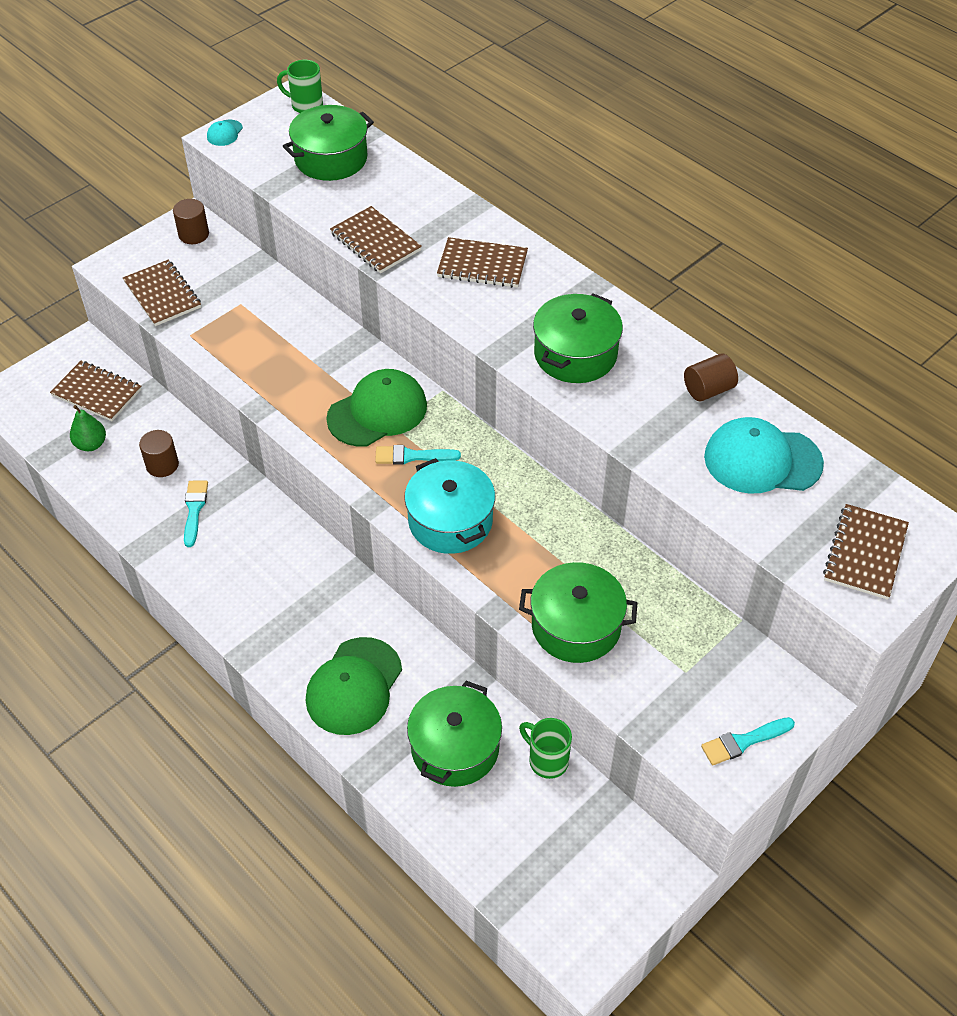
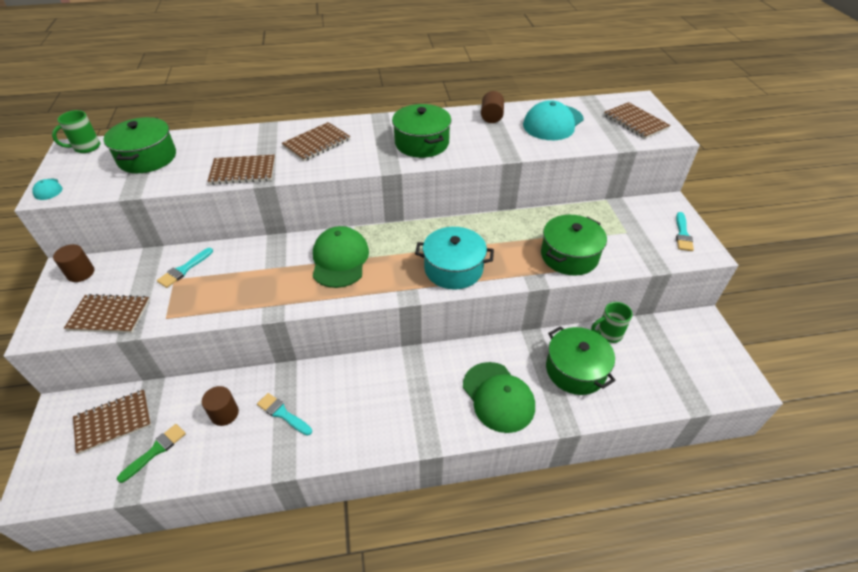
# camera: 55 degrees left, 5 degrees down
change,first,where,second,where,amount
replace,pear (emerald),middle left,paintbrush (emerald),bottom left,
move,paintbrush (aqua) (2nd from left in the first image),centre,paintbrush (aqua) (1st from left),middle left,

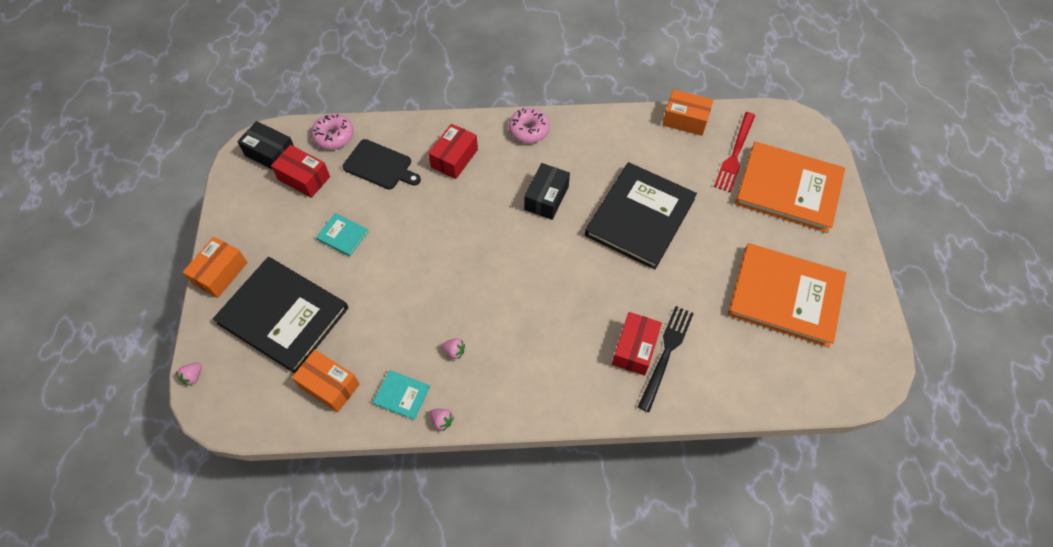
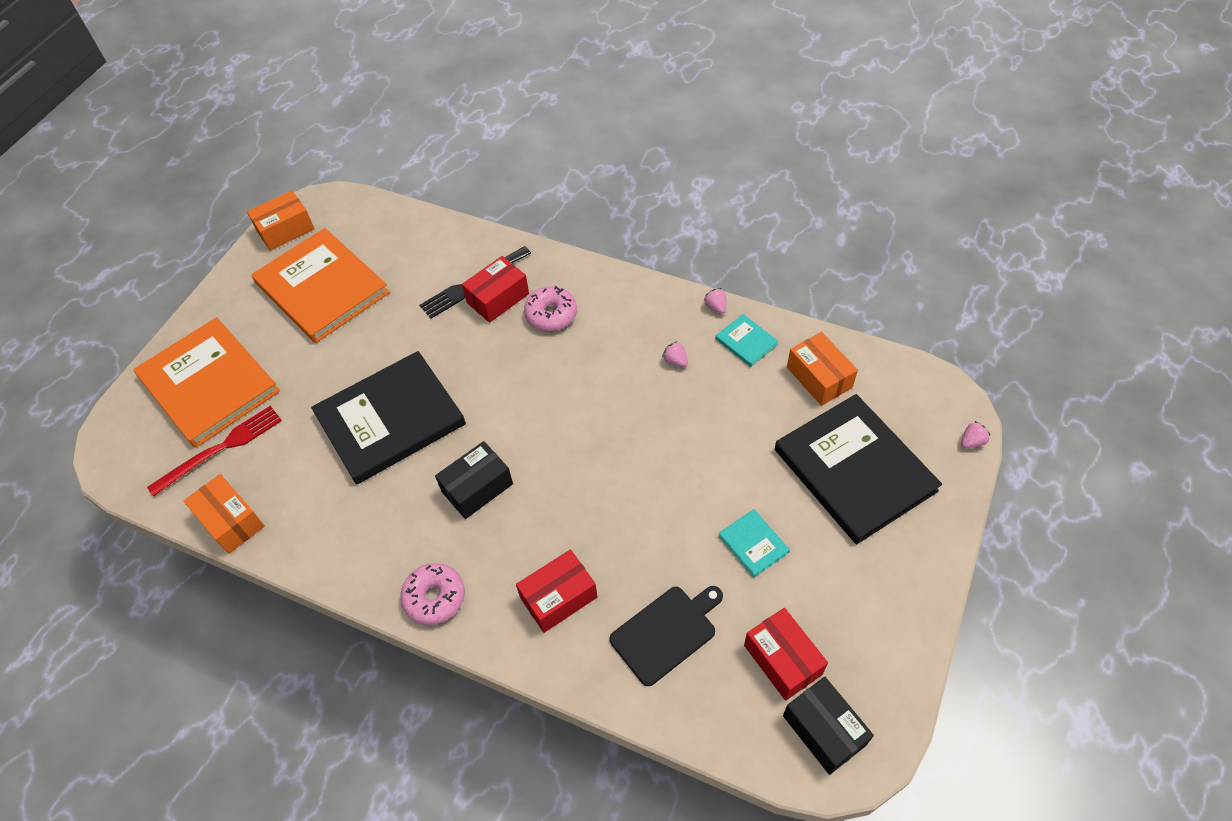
# camera: 150 degrees left, 5 degrees down
change,first,where,second,where,amount
move,box (orange) (1st from left in the first image),middle left,box (orange) (2nd from left),top left,
move,doughnut (pink) (1st from left in the first image),top left,doughnut (pink) (2nd from left),centre,
rotate,cutting board (ebony),top centre,,bottom centre,90 degrees clockwise

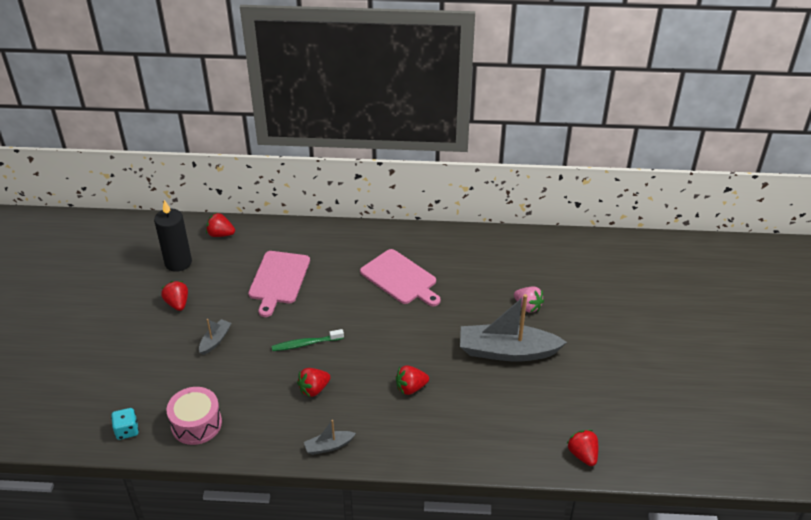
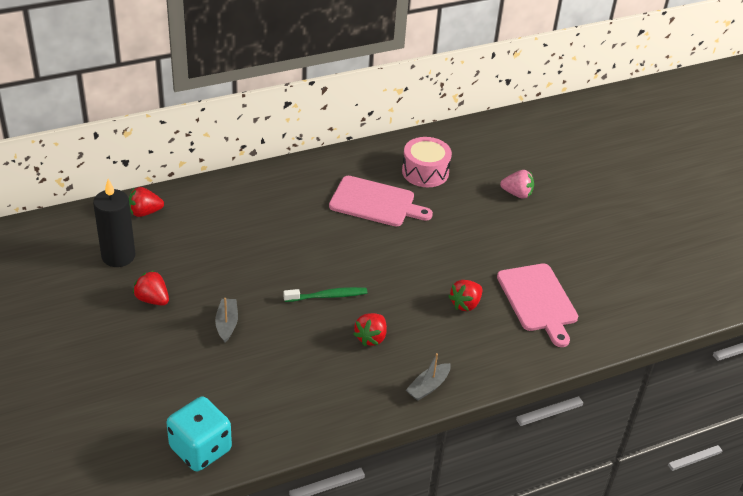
# camera: 30 degrees left, 0 degrees up
change,first,where,second,where,amount
resize,dice (aqua),bottom left,,bottom left,x1.79
rotate,toothbrush (emerald),centre,,centre,150 degrees counterclockwise
move,toy drum (pink),bottom left,,top centre,
move,cutting board (pink) (1st from left in the first image),centre,cutting board (pink) (2nd from left),middle right,
delete,toy boat (grey) (3rd from left),centre,,,
delete,strawberry (red) (5th from left),bottom right,,,

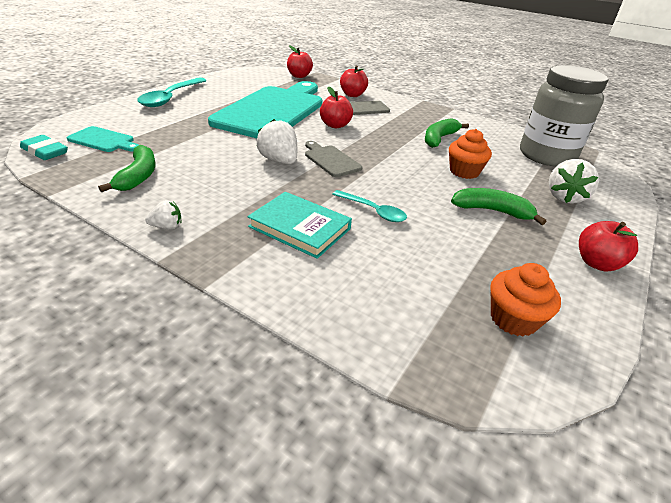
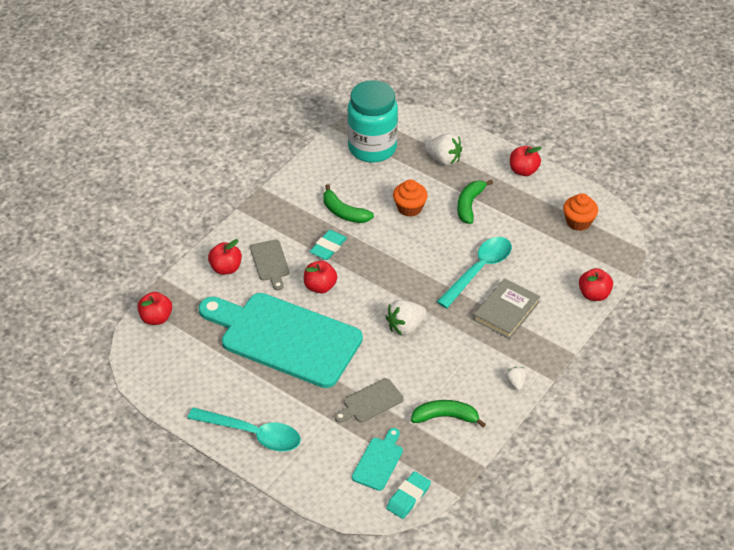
# camera: 85 degrees left, 10 degrees up
change,first,where,second,where,amount
insert,,,gum eraser (aqua) (1st from left),centre,
move,cutting board (grey) (1st from left in the first image),top centre,cutting board (grey) (2nd from left),bottom centre,
recolor,jar (grey),top right,jar (aqua),top centre,
resize,teaspoon (aqua) (2nd from left),centre,,centre,x1.74
recolor,hardcover (aqua),centre,hardcover (grey),middle right,
insert,,,apple (red) (5th from left),middle right,

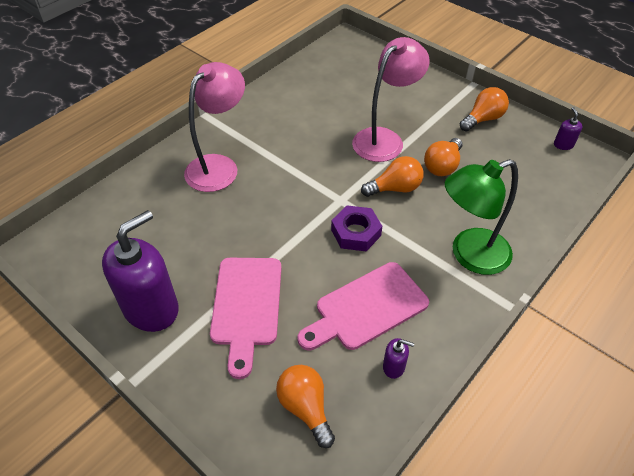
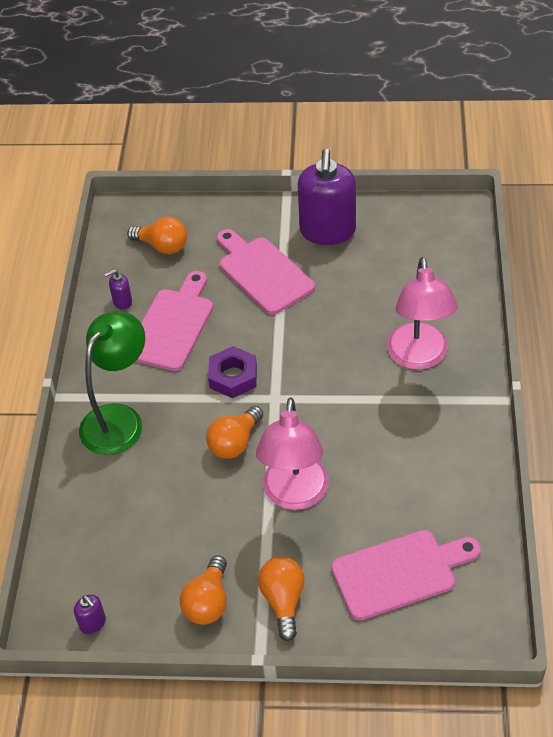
# camera: 145 degrees right, 0 degrees up
change,first,where,second,where,amount
move,lightbulb (orange) (3rd from left in the first image),top right,lightbulb (orange) (4th from left),bottom centre,
insert,,,cutting board (pink) (3rd from left),bottom right,

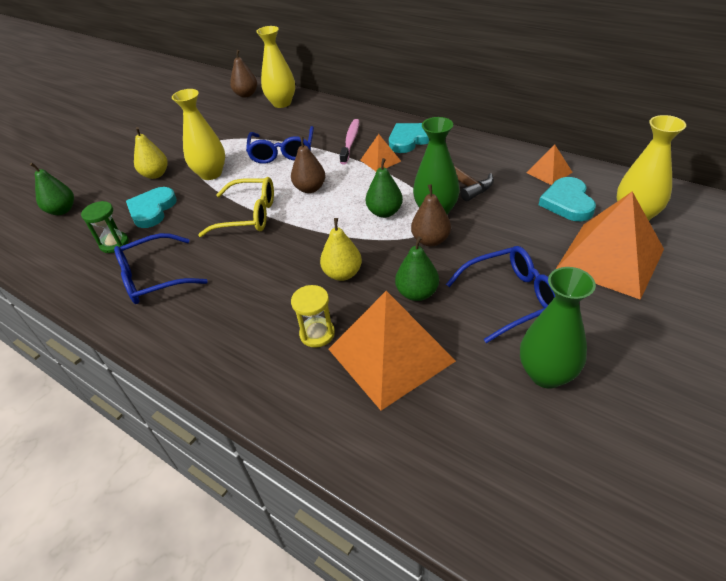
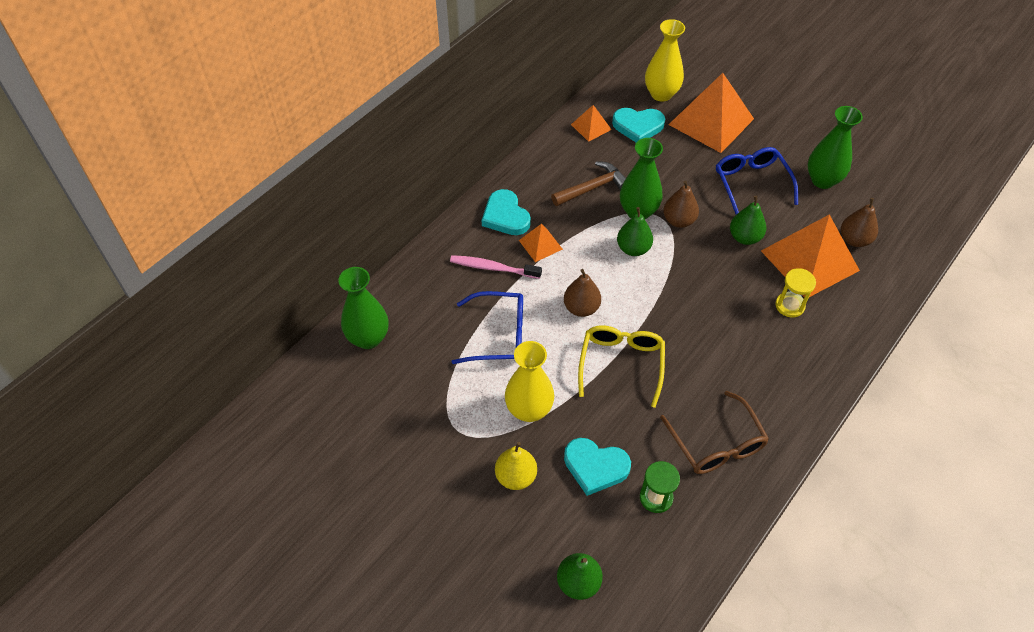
# camera: 90 degrees left, 10 degrees up
change,first,where,second,where,amount
recolor,flower vase (golden) (2nd from left),top centre,flower vase (emerald) (1st from left),centre,
recolor,spectacles (cobalt) (1st from left),middle left,spectacles (brown),bottom right,
move,pear (brown) (1st from left in the first image),top centre,pear (brown) (3rd from left),middle right,
delete,pear (golden) (2nd from left),centre,,,

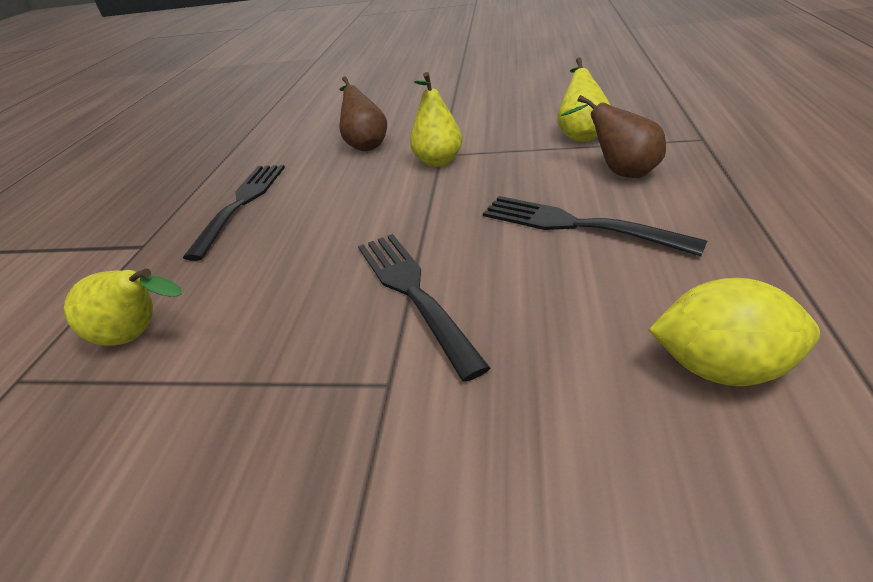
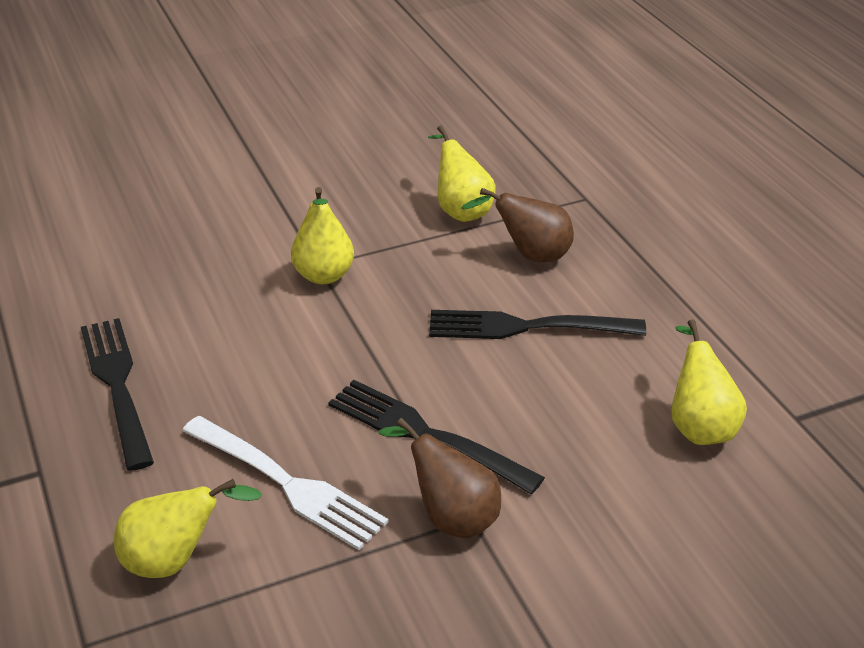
# camera: 35 degrees left, 0 degrees up
change,first,where,second,where,amount
insert,,,table fork (snow-white),bottom left,
move,pear (brown) (1st from left),top centre,,bottom centre,
replace,toy lemon (golden),middle right,pear (golden) (4th from left),middle right,

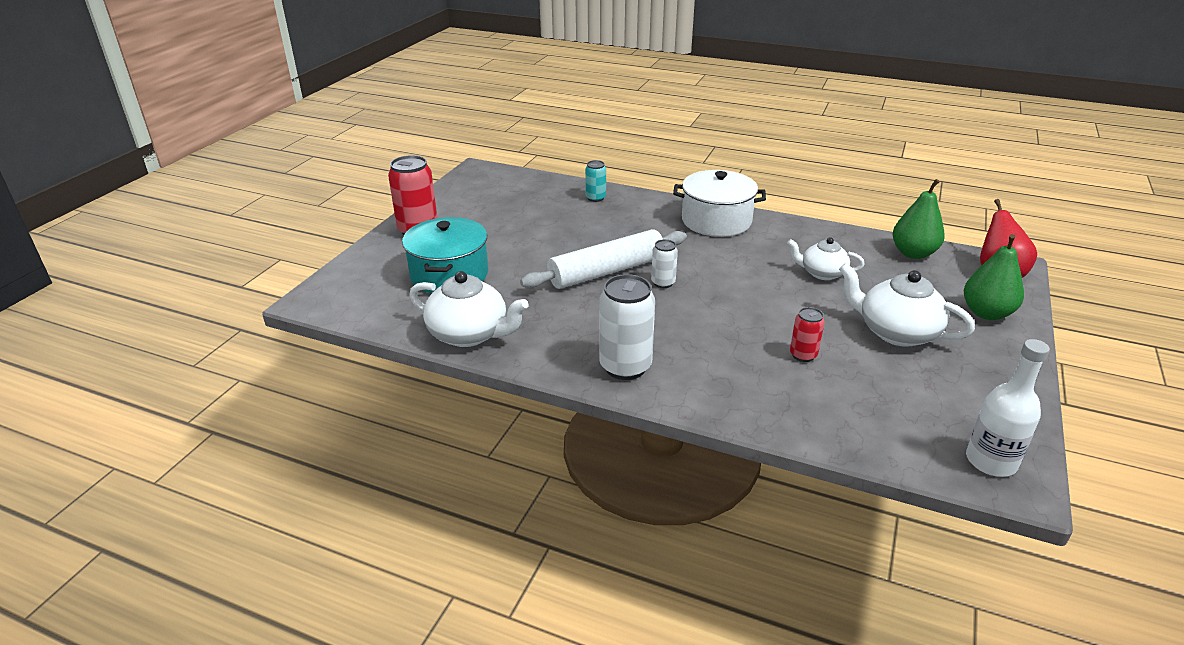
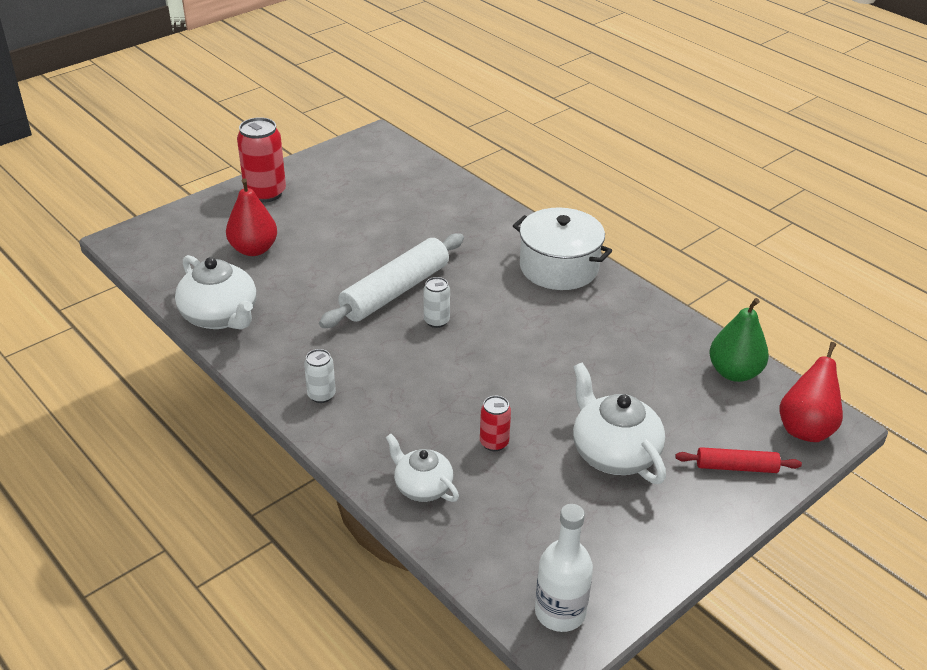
# camera: 25 degrees right, 5 degrees up
change,first,where,second,where,amount
replace,pot (aqua),centre,pear (red) (1st from left),top left,
resize,can (snow-white) (1st from left),centre,,centre,x0.54
rotate,rolling pin (snow-white),centre,,centre,45 degrees counterclockwise
move,teapot (snow-white) (2nd from left),middle right,,bottom centre,
replace,pear (emerald) (2nd from left),middle right,rolling pin (red),bottom right,
delete,can (aqua),top centre,,,

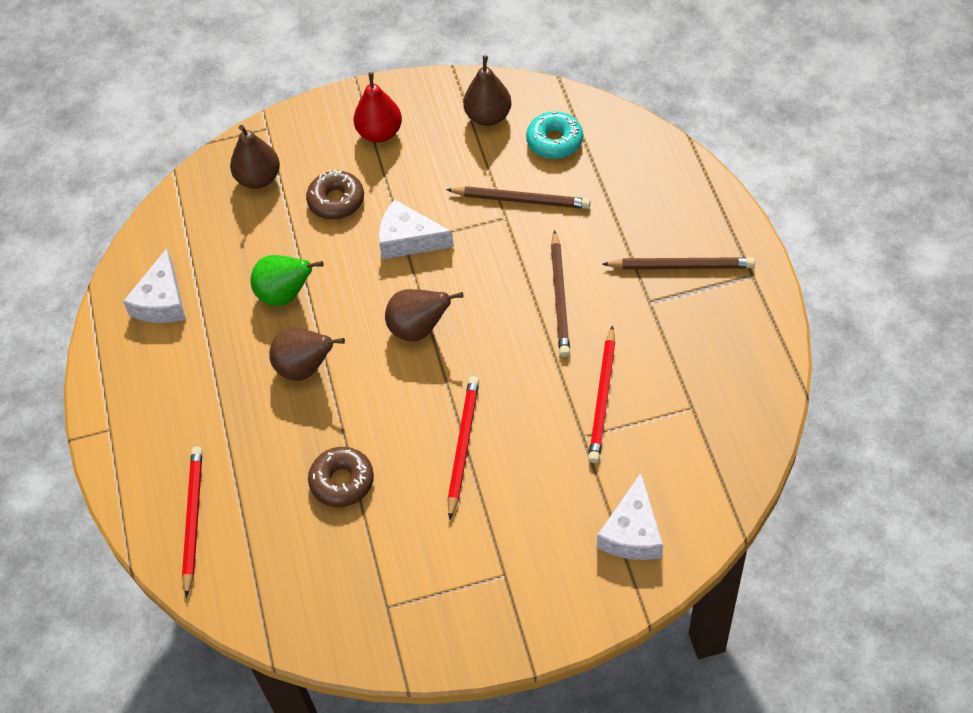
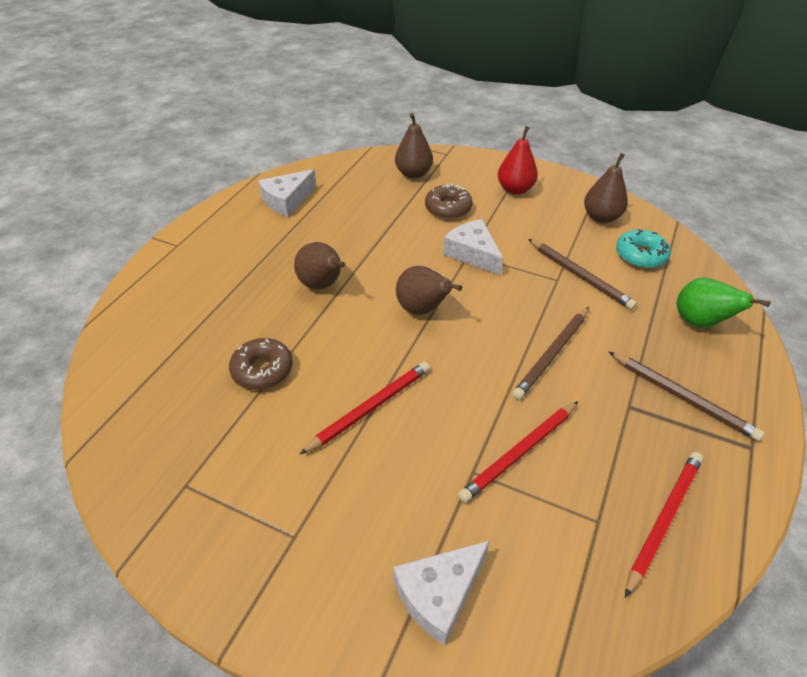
# camera: 35 degrees right, 10 degrees down
change,first,where,second,where,amount
move,wooden pencil (red) (1st from left in the first image),bottom left,wooden pencil (red) (3rd from left),bottom right,
move,pear (emerald),middle left,,middle right,

